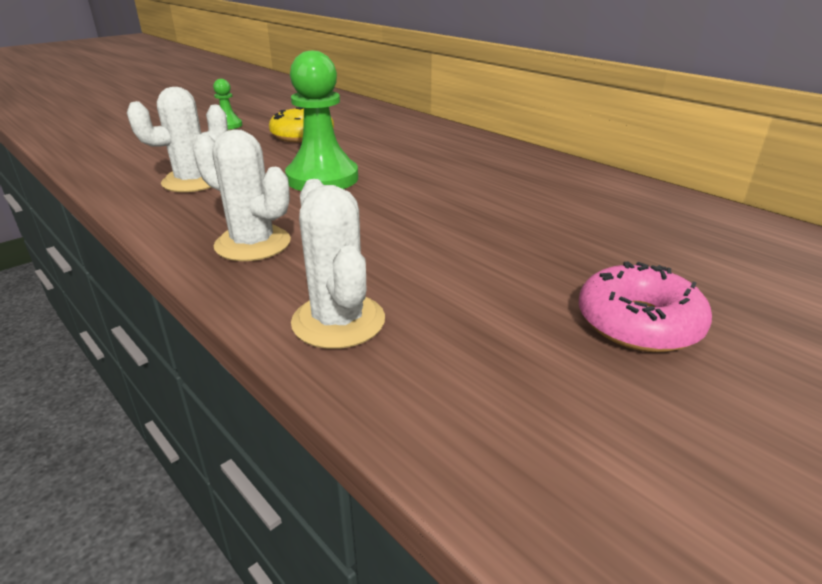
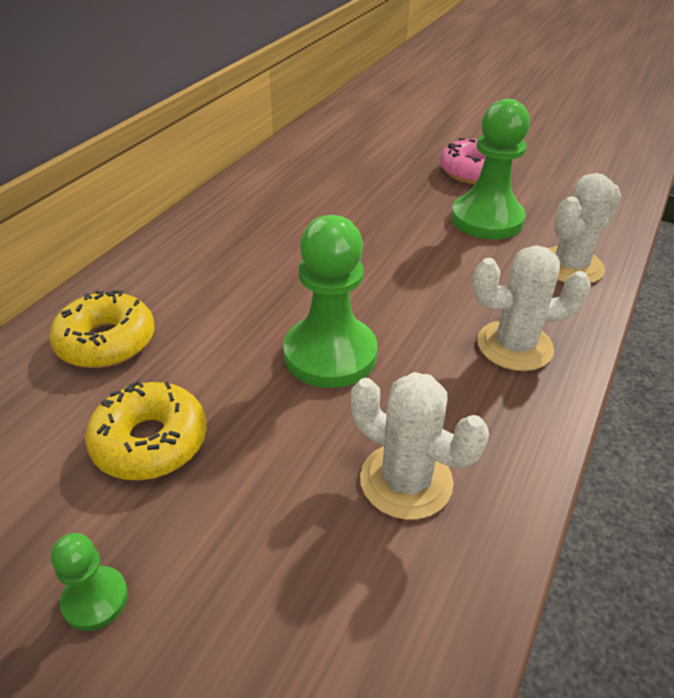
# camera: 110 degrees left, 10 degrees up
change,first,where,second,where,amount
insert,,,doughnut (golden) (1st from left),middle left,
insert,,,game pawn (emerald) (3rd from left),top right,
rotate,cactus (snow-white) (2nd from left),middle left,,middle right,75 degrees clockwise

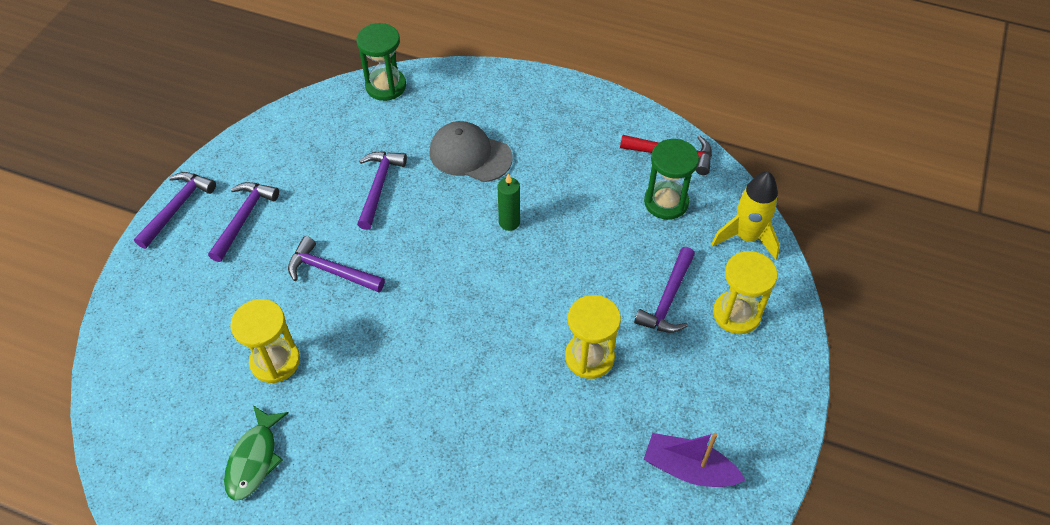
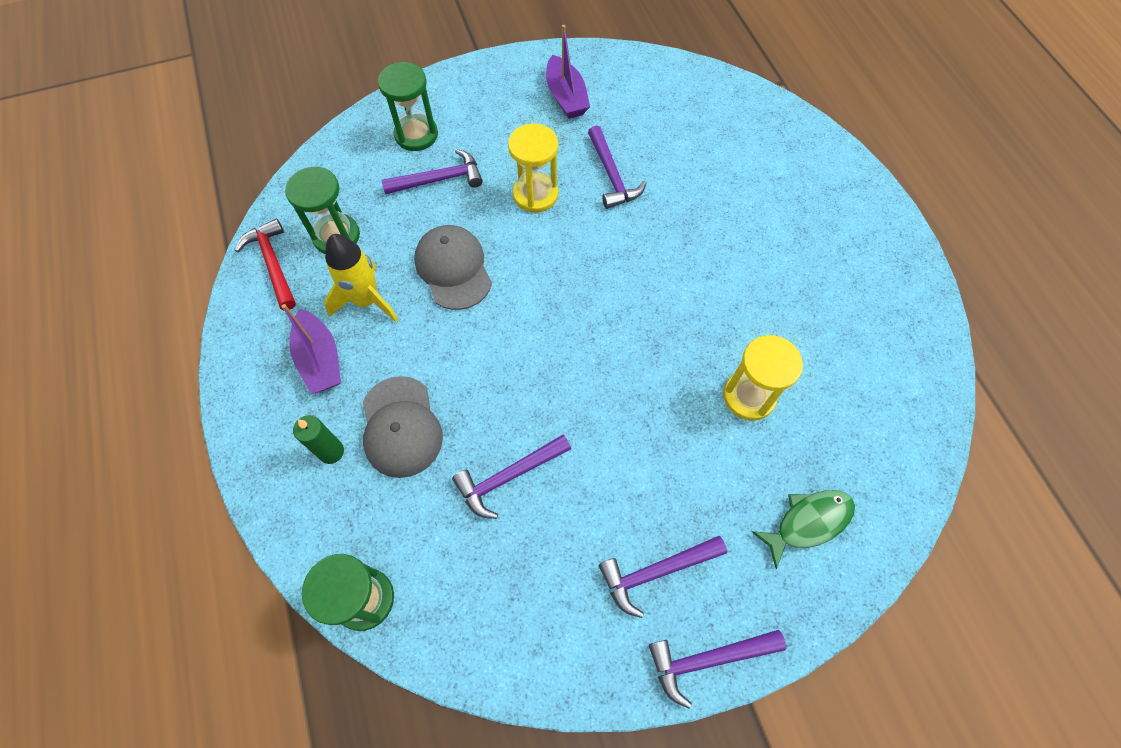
# camera: 130 degrees left, 10 degrees up
change,first,where,second,where,amount
insert,,,toy boat (violet) (1st from left),middle left,
move,candle (emerald),centre,,middle left,
move,rocket (golden),middle right,,middle left,
recolor,hourglass (golden) (3rd from left),middle right,hourglass (emerald) (3rd from left),top centre,
insert,,,cap (grey) (2nd from left),centre,
move,carpenter's hammer (violet) (3rd from left),middle left,,top centre,
move,fish figure (emerald),bottom left,,bottom right,

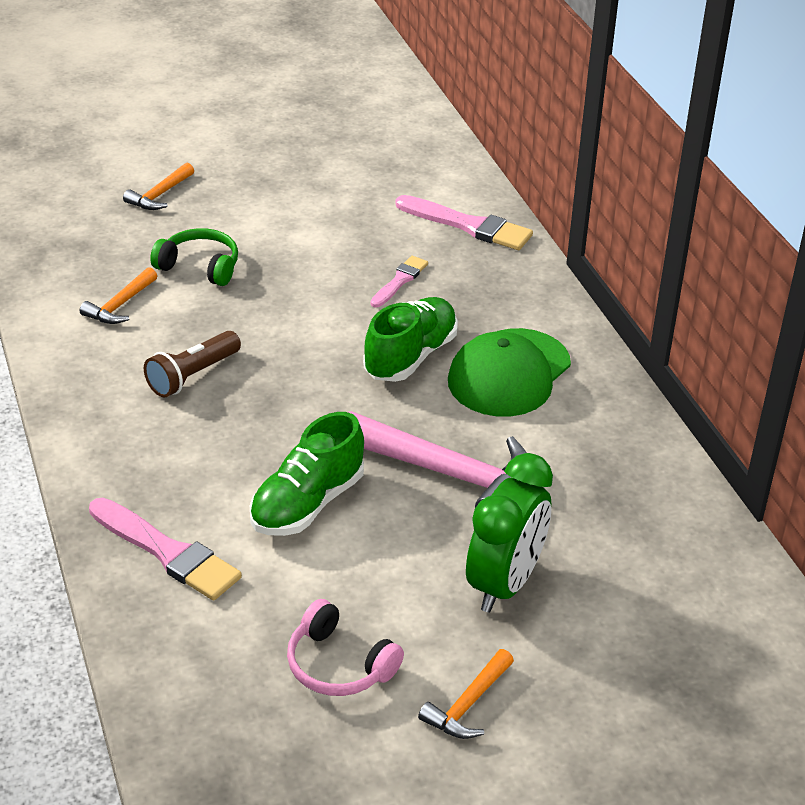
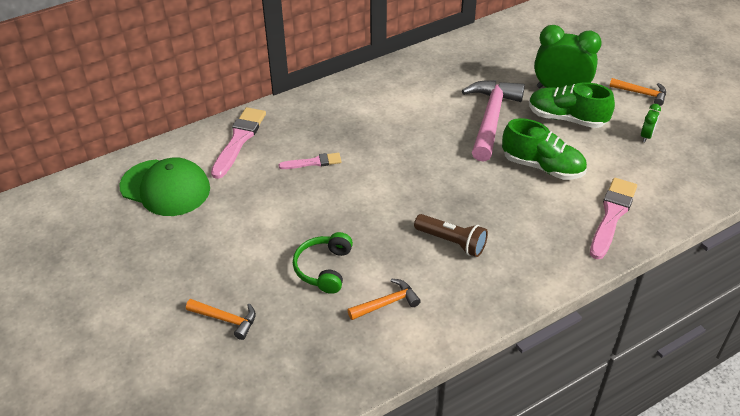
# camera: 100 degrees left, 5 degrees up
change,first,where,second,where,amount
move,cap (emerald),centre,,middle left,
rotate,paintbrush (pink) (2nd from left),centre,,centre,150 degrees clockwise
rotate,carpenter's hammer (orange) (1st from left in the first image),middle left,carpenter's hammer (orange) (2nd from left),bottom centre,45 degrees counterclockwise
move,lace-up shoe (emerald) (2nd from left),centre,,top right,
replace,headphones (pink),bottom centre,bedside clock (emerald) (2nd from left),top right,

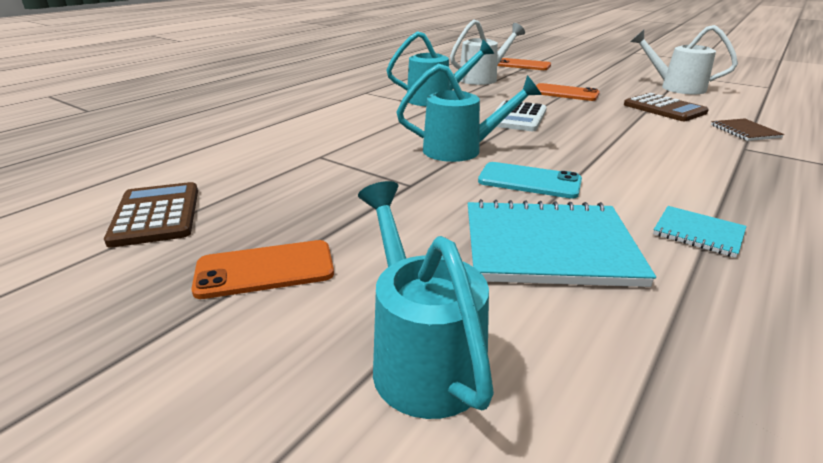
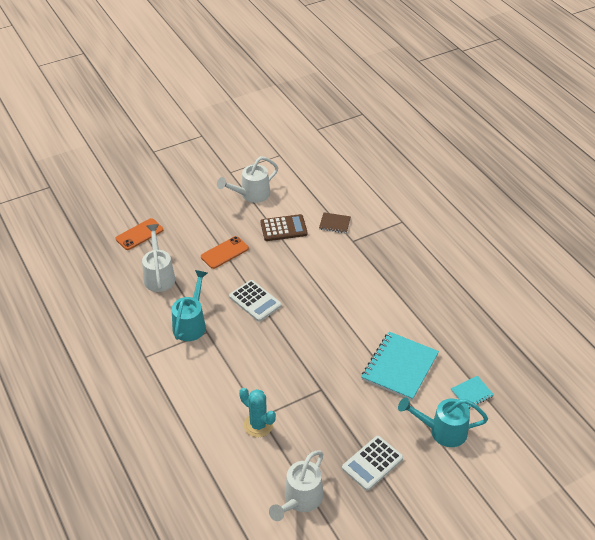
# camera: 65 degrees left, 15 degrees up
change,first,where,second,where,amount
insert,,,cactus (aqua),bottom centre,
replace,pocket calculator (brown) (1st from left),middle left,watering can (snow-white) (3rd from left),bottom centre,
replace,phone (orange) (1st from left),middle left,pocket calculator (snow-white) (2nd from left),bottom centre,
move,notebook (aqua) (2nd from left),middle right,,bottom right,
delete,watering can (aqua) (3rd from left),top centre,,,
delete,phone (aqua),centre,,,

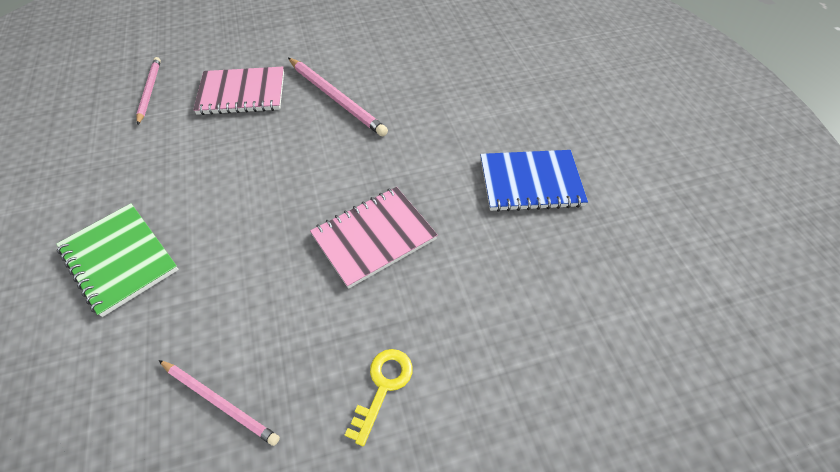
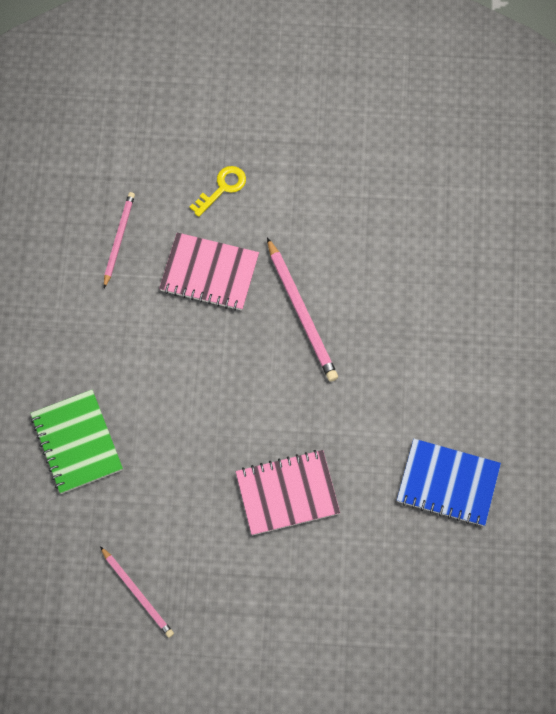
# camera: 20 degrees right, 15 degrees up
change,first,where,second,where,amount
move,door key (golden),bottom centre,,top centre,

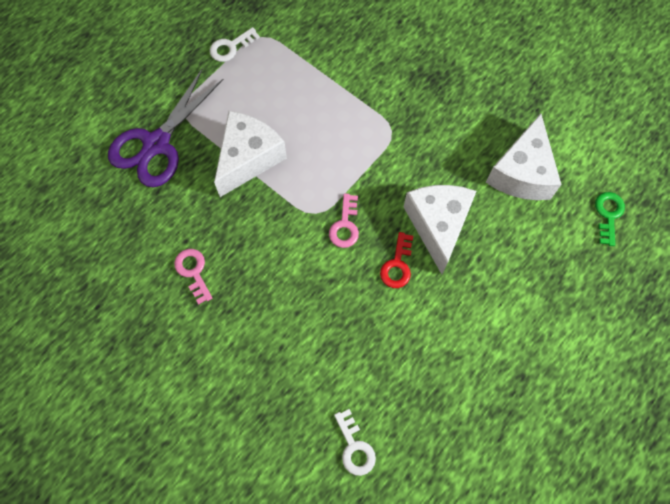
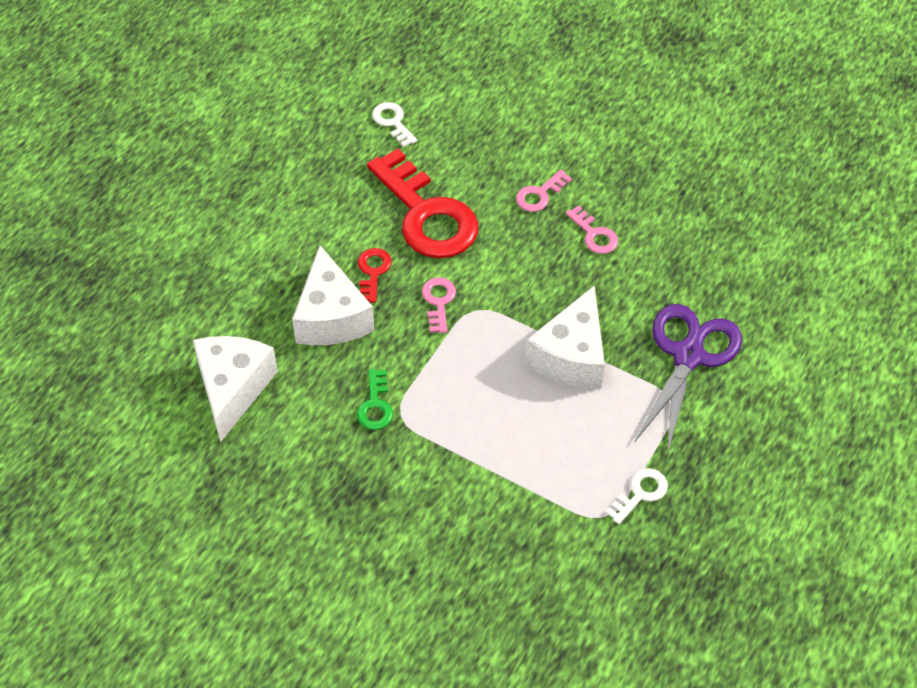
# camera: 170 degrees right, 15 degrees down
change,first,where,second,where,amount
move,door key (emerald),middle right,,centre,
insert,,,door key (red) (2nd from left),top centre,
insert,,,door key (pink) (2nd from left),top centre,

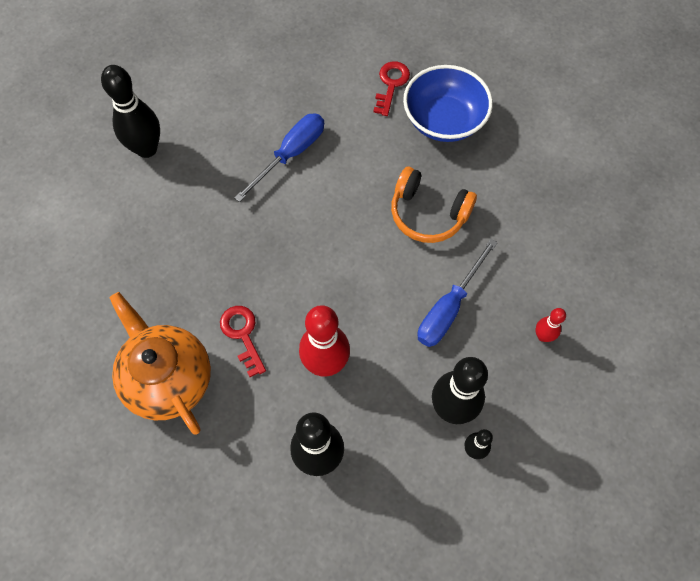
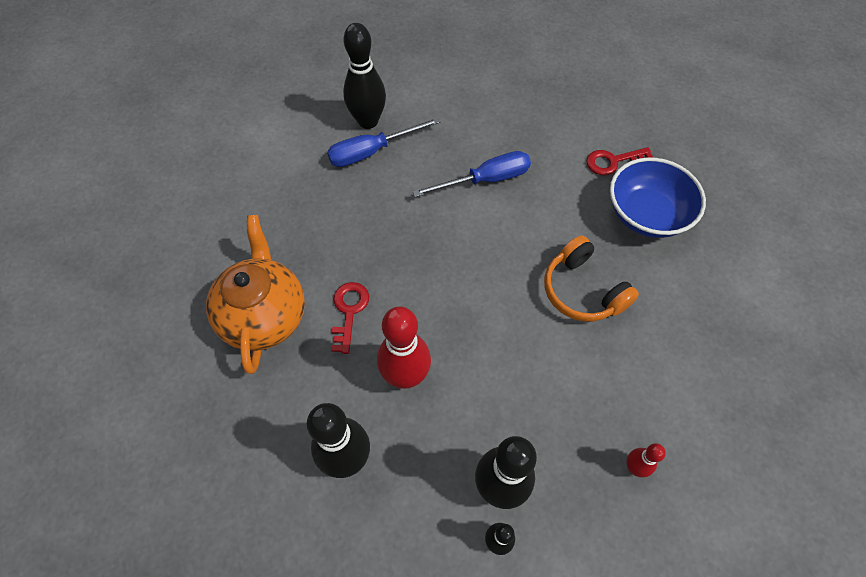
# camera: 30 degrees right, 5 degrees down
change,first,where,second,where,amount
move,flat screwdriver (cobalt) (2nd from left in the first image),centre,flat screwdriver (cobalt) (1st from left),top centre,
rotate,door key (red) (2nd from left),top centre,,top right,150 degrees counterclockwise

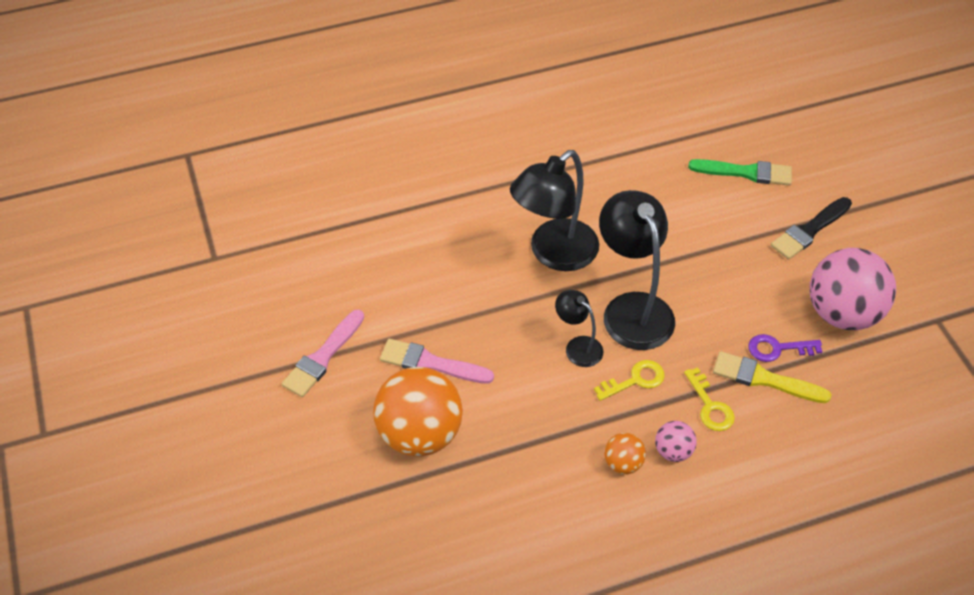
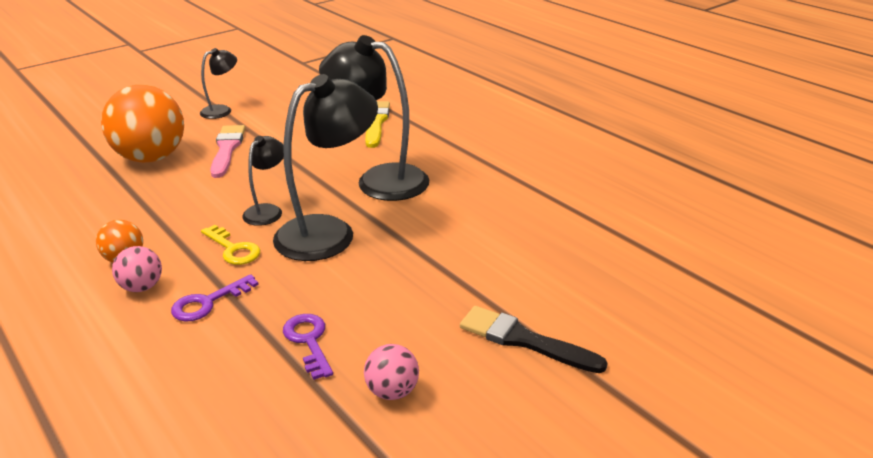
# camera: 70 degrees right, 20 degrees down
change,first,where,second,where,amount
recolor,door key (golden) (2nd from left),bottom right,door key (violet) (1st from left),middle left,
replace,paintbrush (pink) (1st from left),middle left,lamp (ebony) (1st from left),top left,
resize,play ball (pink) (2nd from left),middle right,,bottom centre,x0.46
move,paintbrush (golden),middle right,,top centre,
delete,paintbrush (emerald),top right,,,

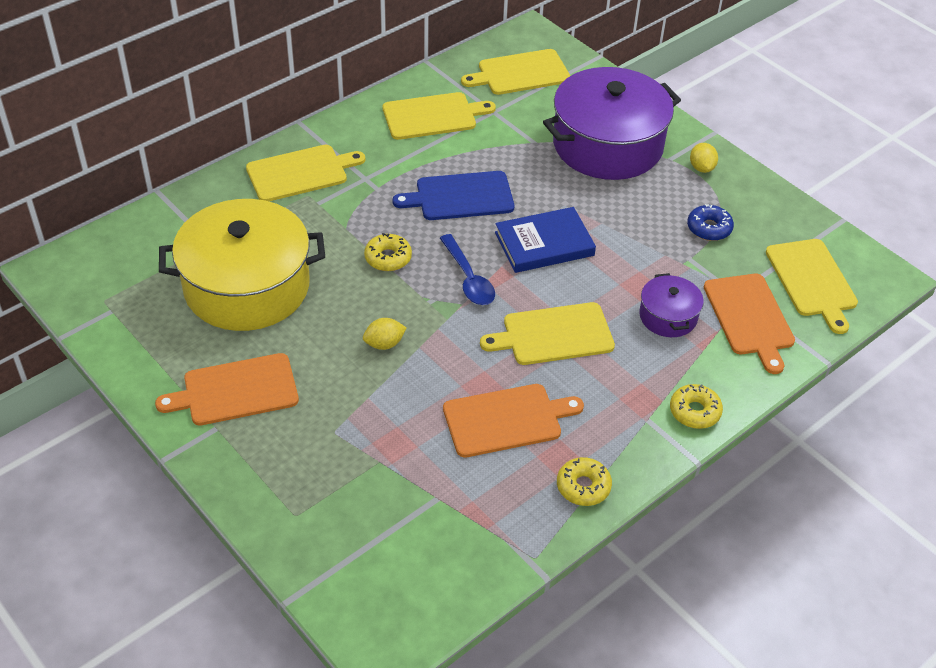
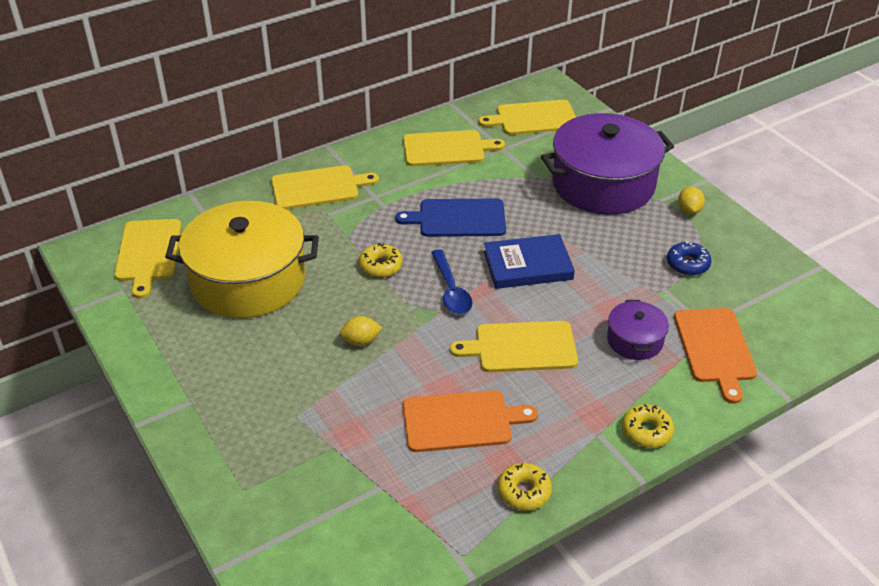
# camera: 10 degrees right, 5 degrees down
change,first,where,second,where,amount
move,cutting board (golden) (5th from left in the first image),middle right,cutting board (golden) (1st from left),middle left,
delete,cutting board (orange) (1st from left),middle left,,,

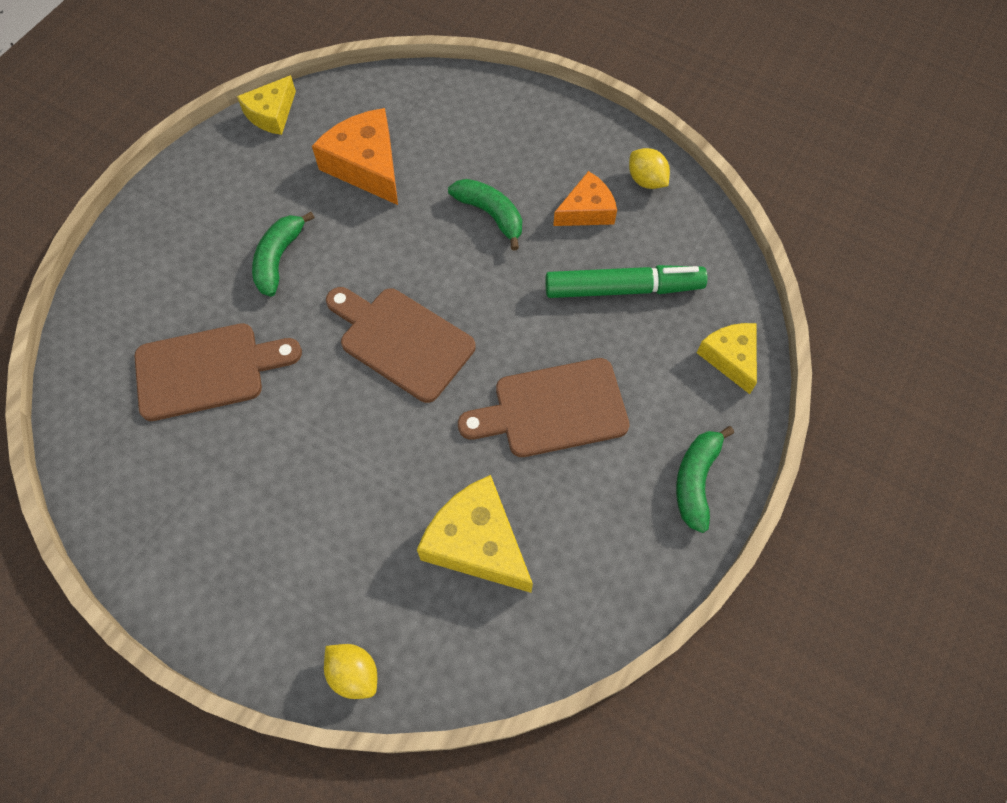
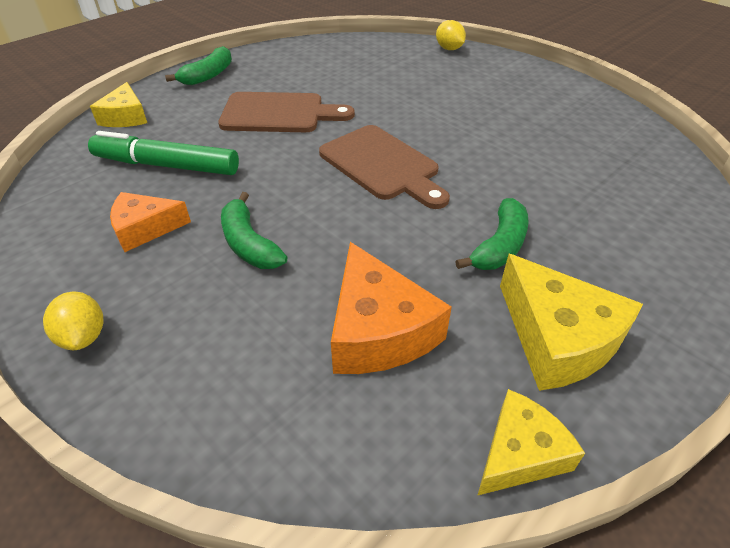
# camera: 165 degrees left, 20 degrees down
change,first,where,second,where,amount
move,toy lemon (golden) (2nd from left in the first image),top centre,toy lemon (golden) (1st from left),middle left,
move,cheese wedge (golden) (2nd from left in the first image),centre,cheese wedge (golden) (3rd from left),middle right,
delete,cutting board (brown) (1st from left),middle left,,,

